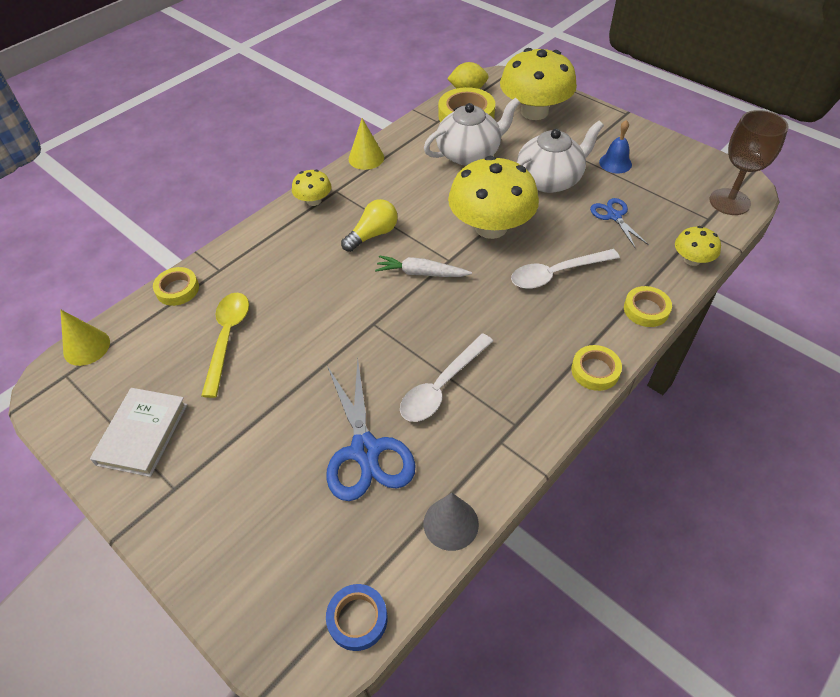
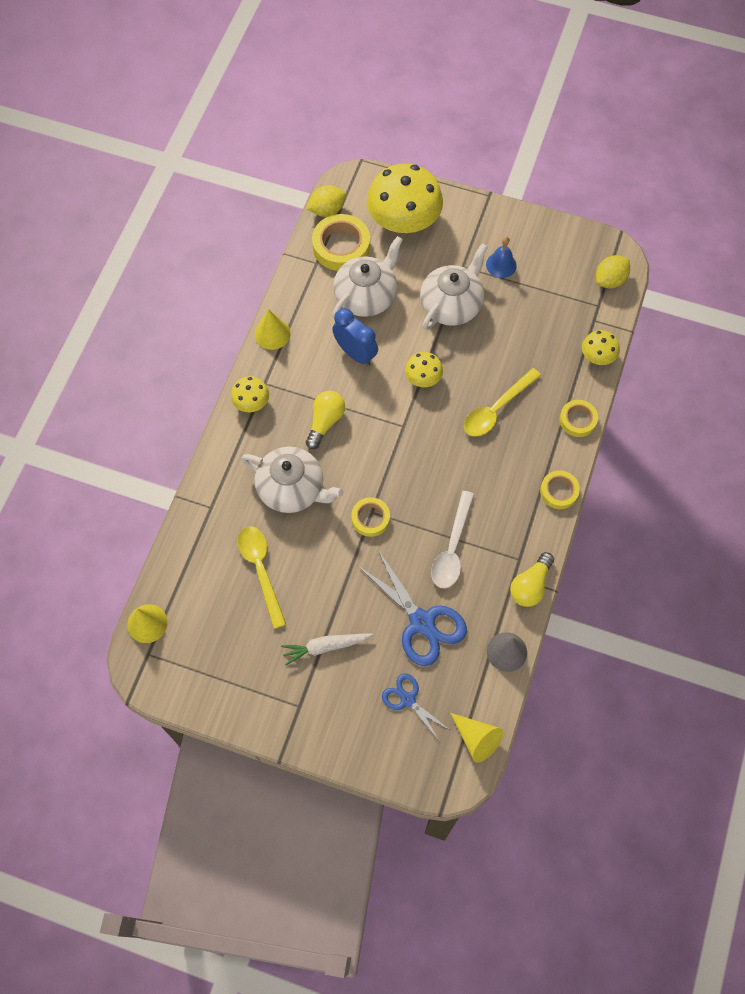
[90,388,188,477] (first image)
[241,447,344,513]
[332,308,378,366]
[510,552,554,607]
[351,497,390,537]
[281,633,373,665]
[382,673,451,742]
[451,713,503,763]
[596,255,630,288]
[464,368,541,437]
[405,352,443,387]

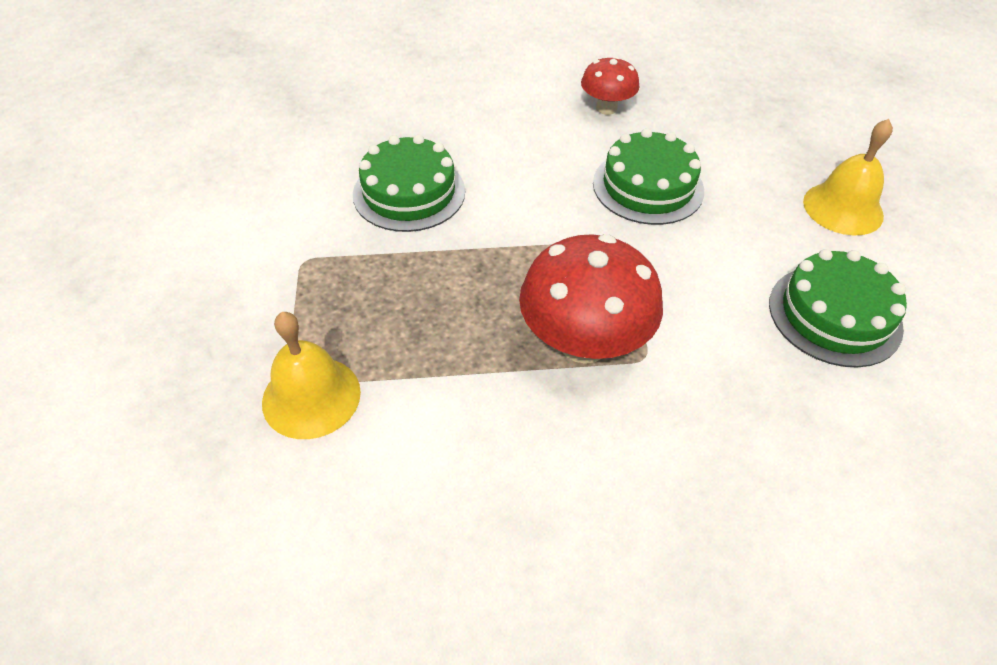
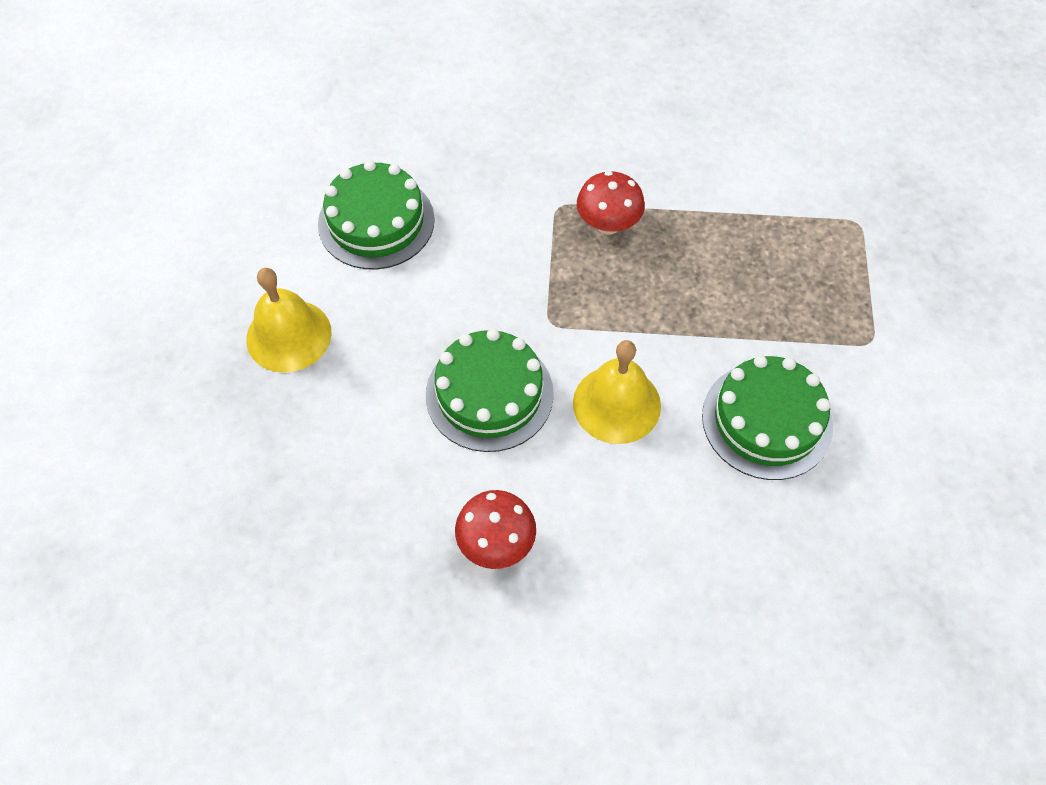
[573,340,661,444]
[577,171,645,235]

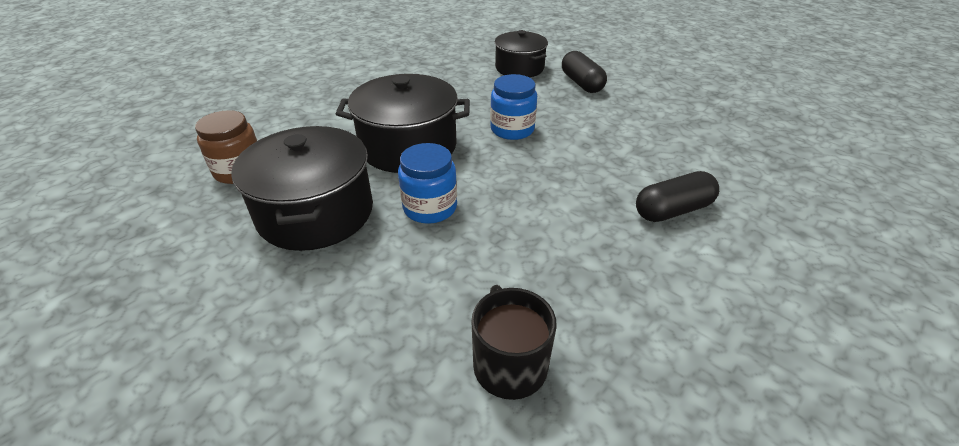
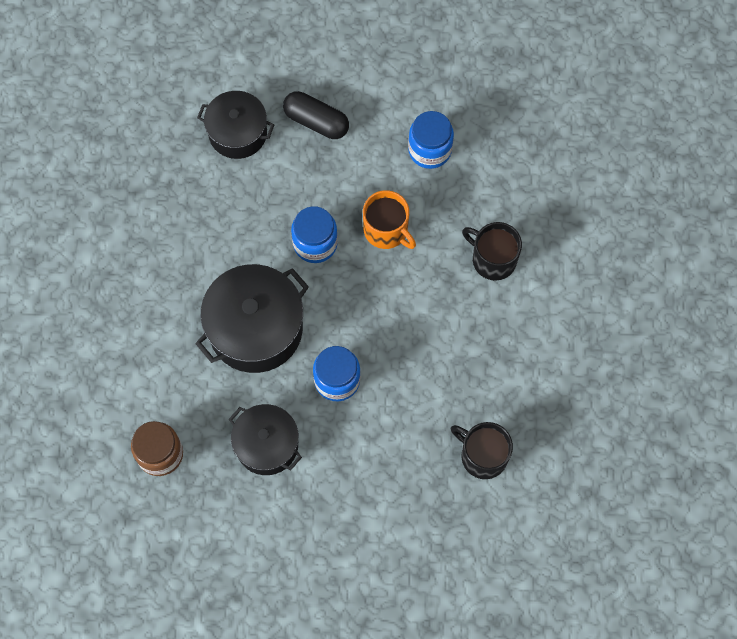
[363,190,416,249]
[408,111,454,169]
[462,222,522,281]
[229,404,302,475]

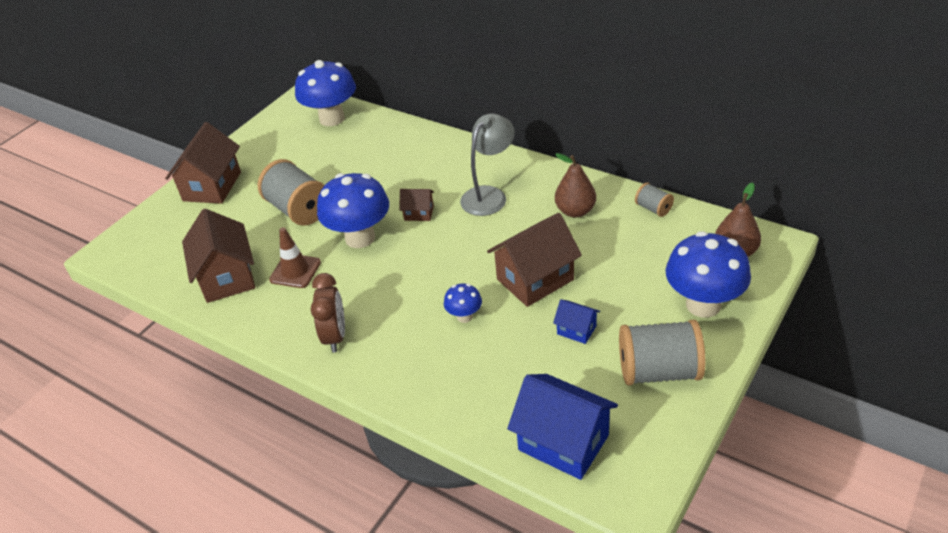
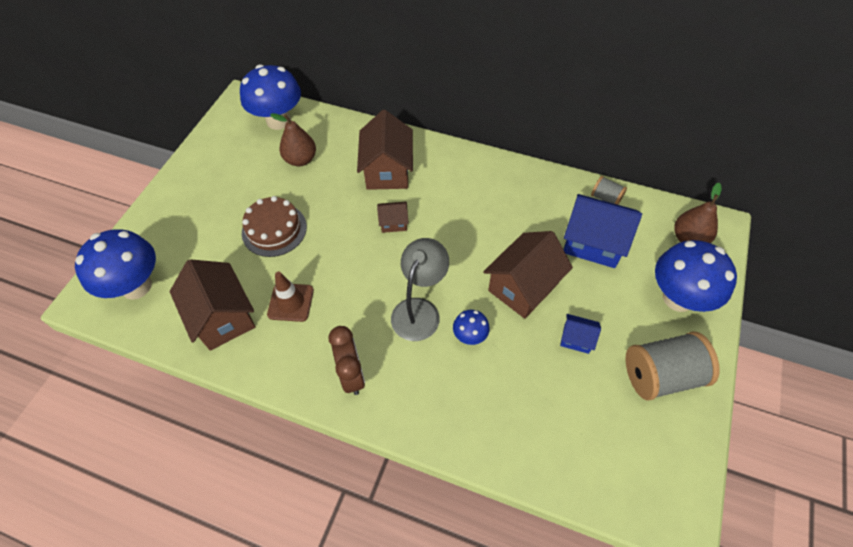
[357,110,413,190]
[75,229,156,300]
[391,238,449,341]
[563,194,642,268]
[270,113,316,166]
[242,196,307,257]

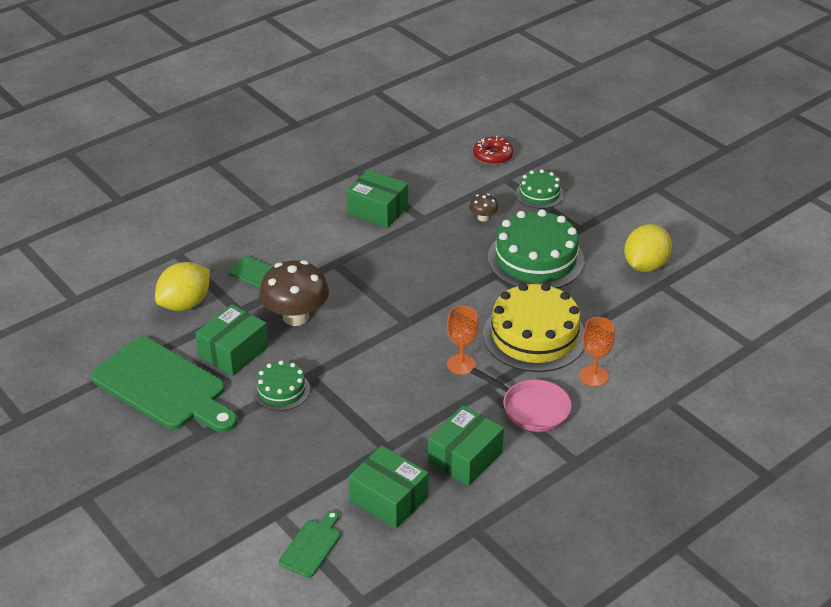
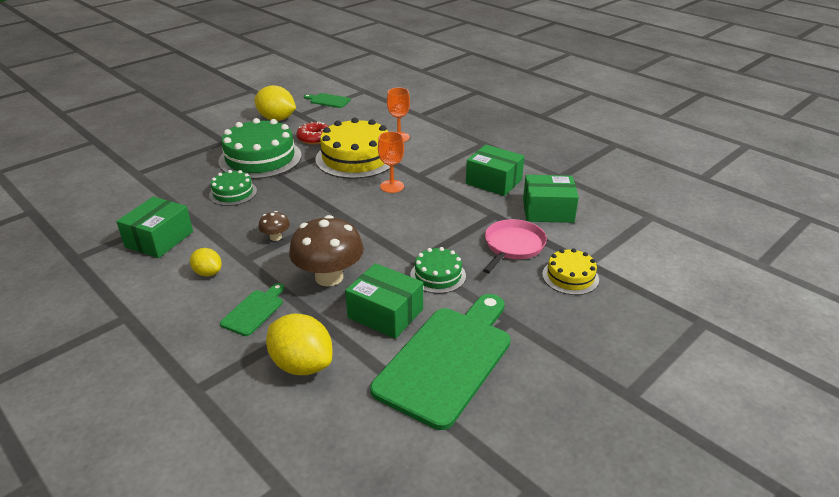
[190,248,222,277]
[542,248,599,295]
[304,93,351,108]
[258,211,290,241]
[483,219,547,273]
[296,122,329,144]
[209,170,257,206]
[523,175,579,223]

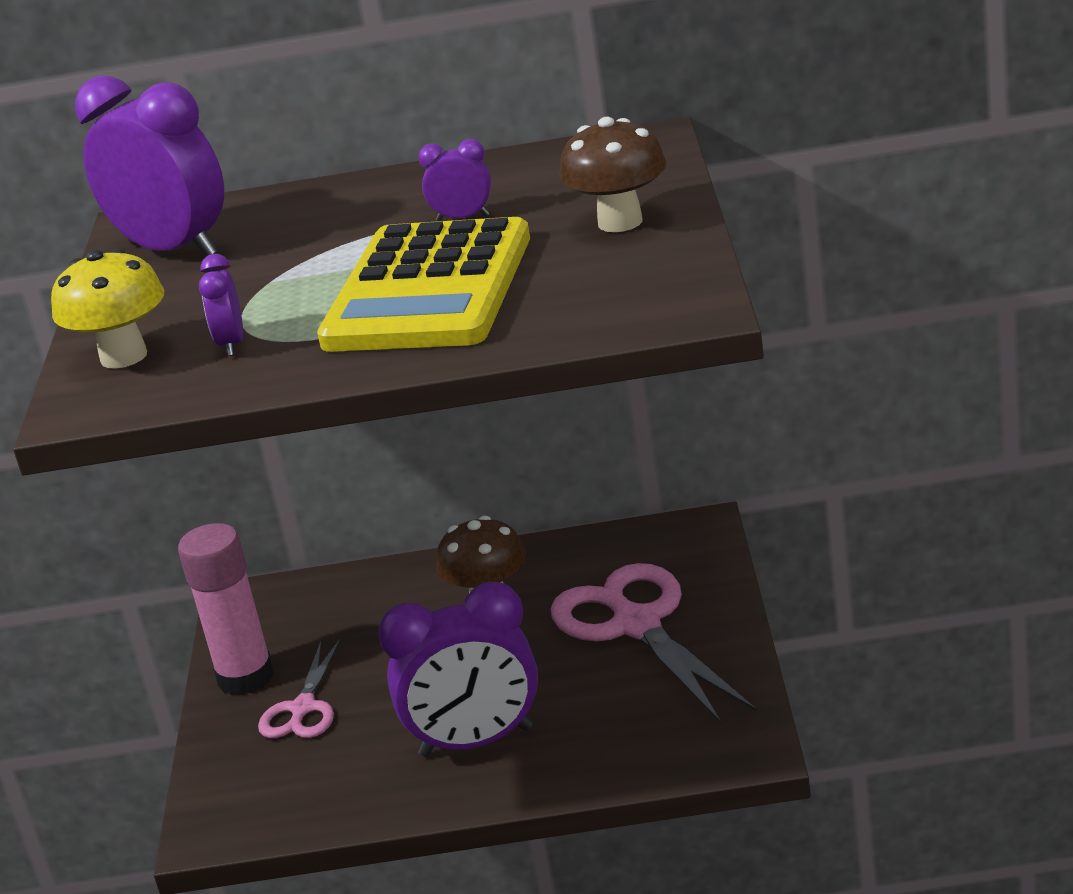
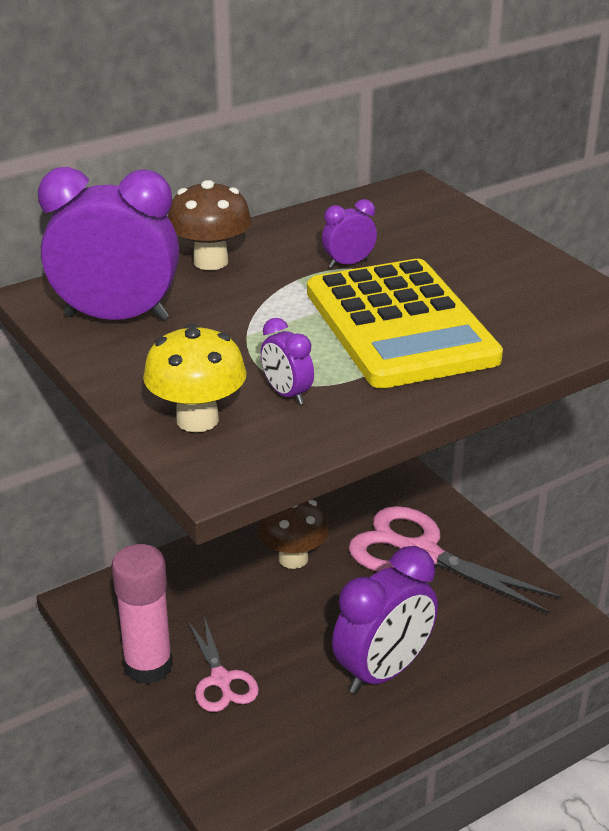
[168,180,251,270]

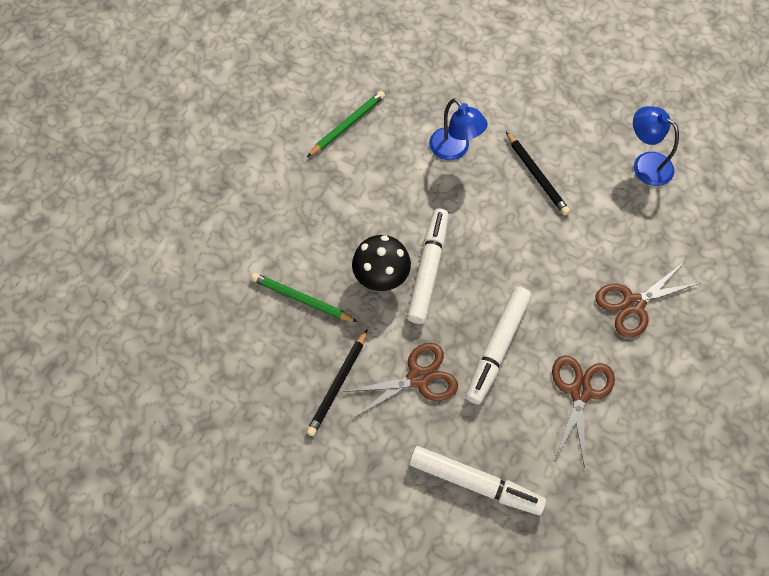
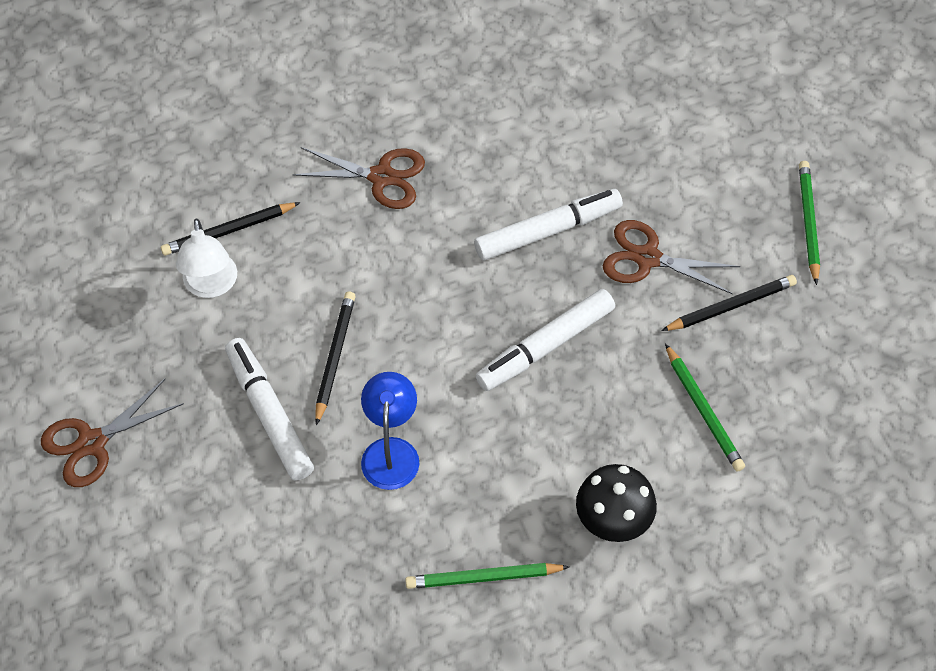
[161,202,300,256]
[799,161,820,285]
[576,464,657,542]
[225,338,314,481]
[41,379,184,487]
[176,219,237,298]

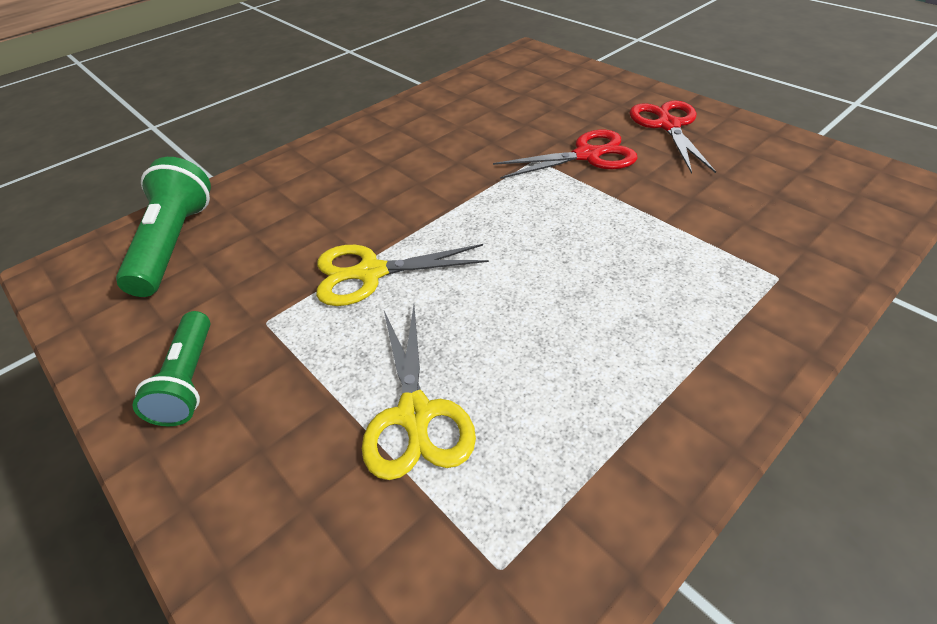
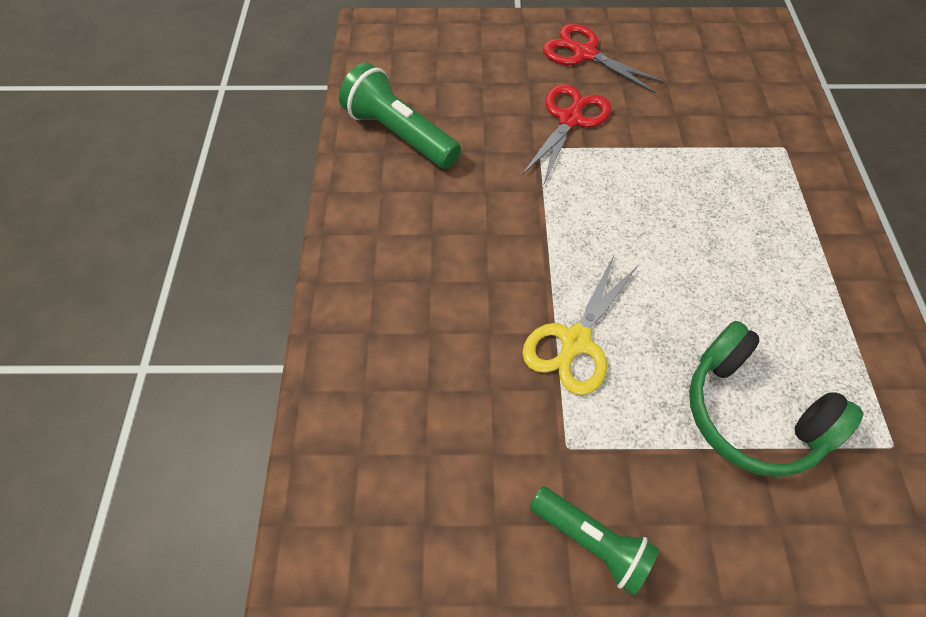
[339,62,461,169]
[689,321,863,477]

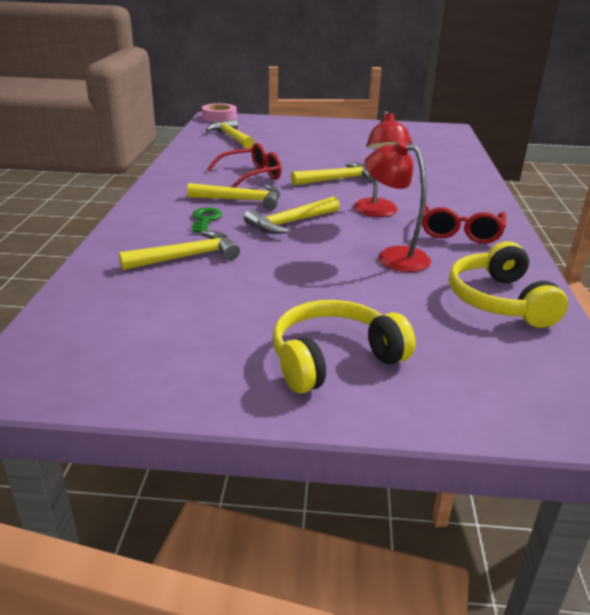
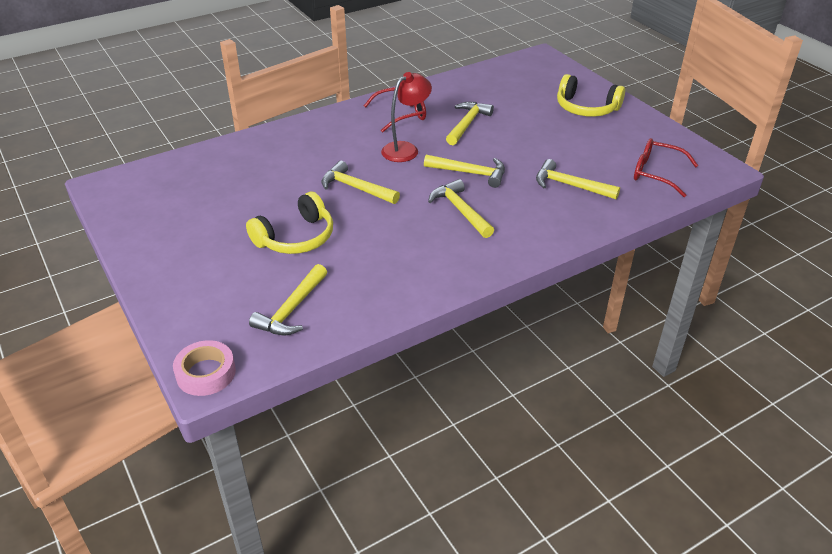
[192,207,222,232] (first image)
[634,138,698,197]
[246,192,333,254]
[446,102,494,145]

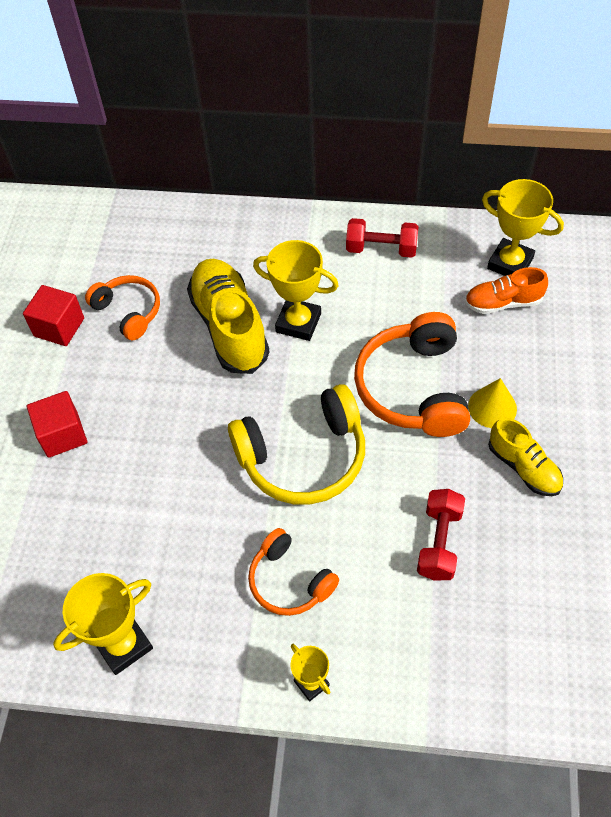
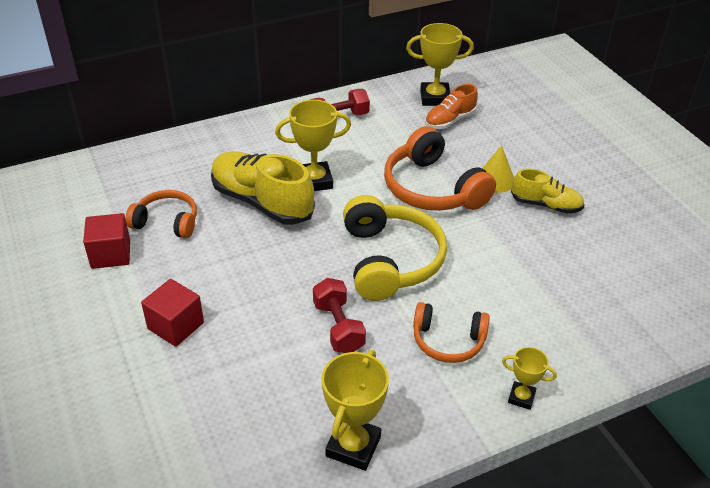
[313,278,366,353]
[343,195,447,301]

